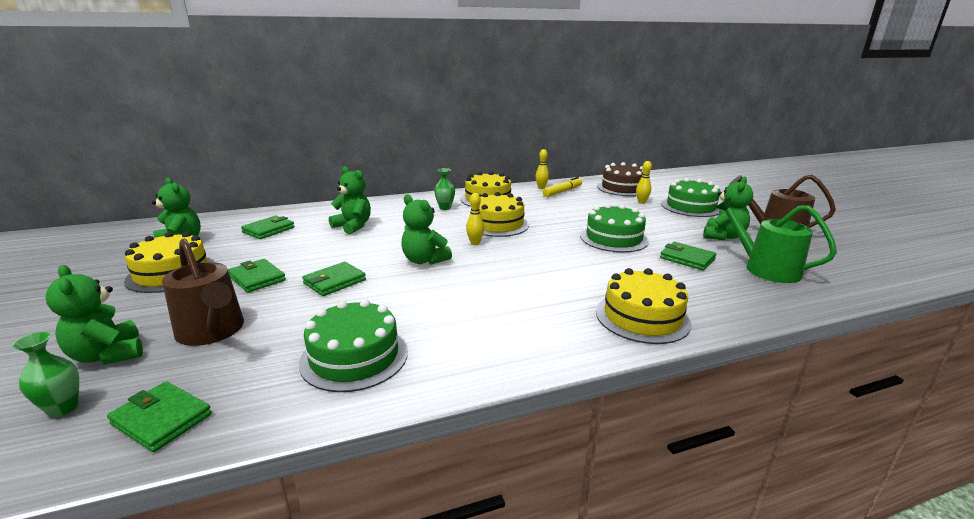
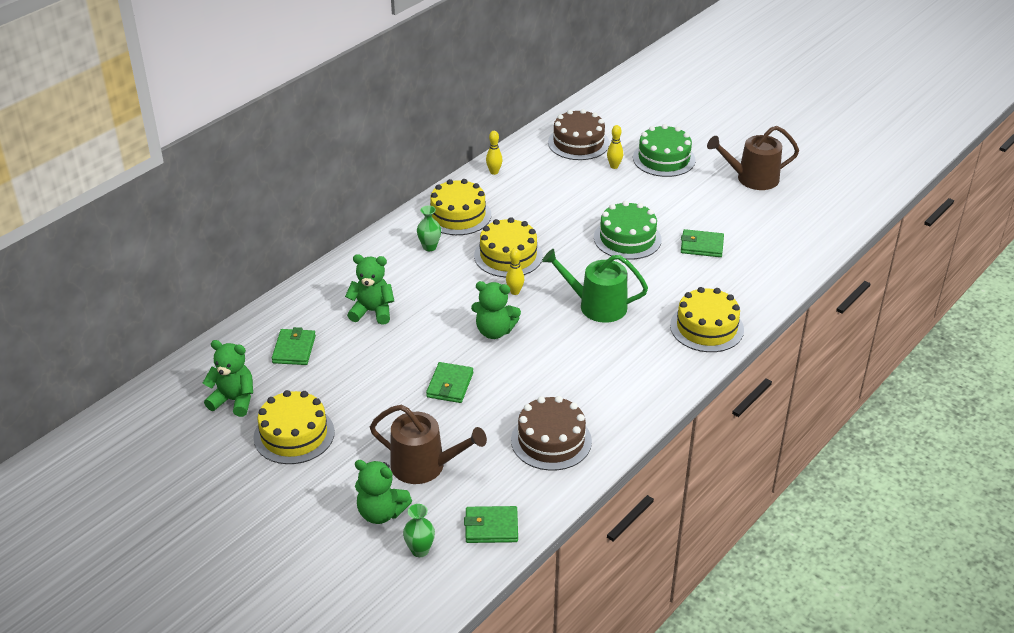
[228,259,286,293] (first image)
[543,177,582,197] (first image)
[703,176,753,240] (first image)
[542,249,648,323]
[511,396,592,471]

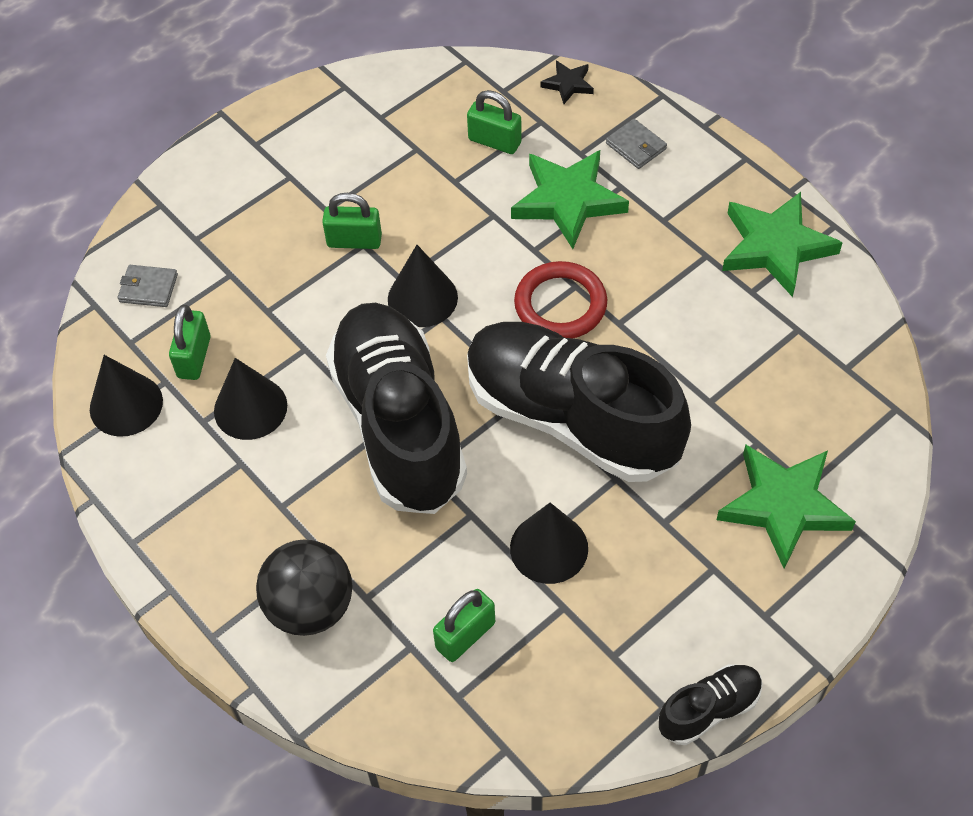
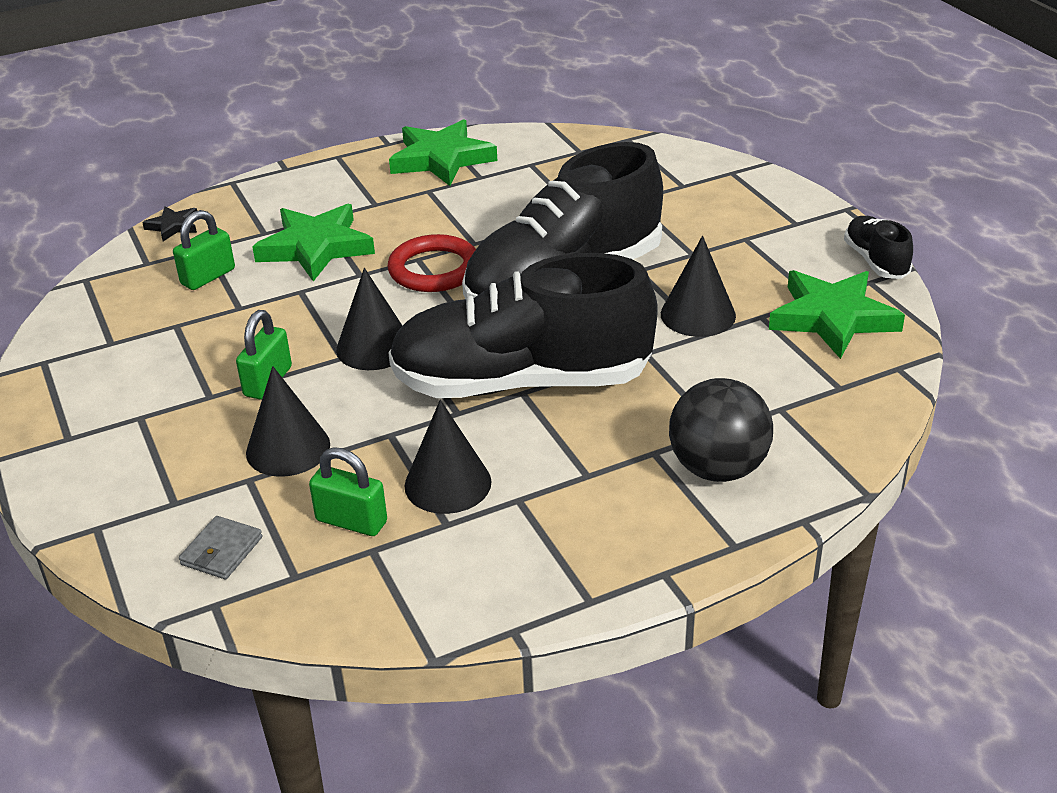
[433,589,495,662] (first image)
[606,119,667,169] (first image)
[246,366,330,477]
[769,270,905,359]

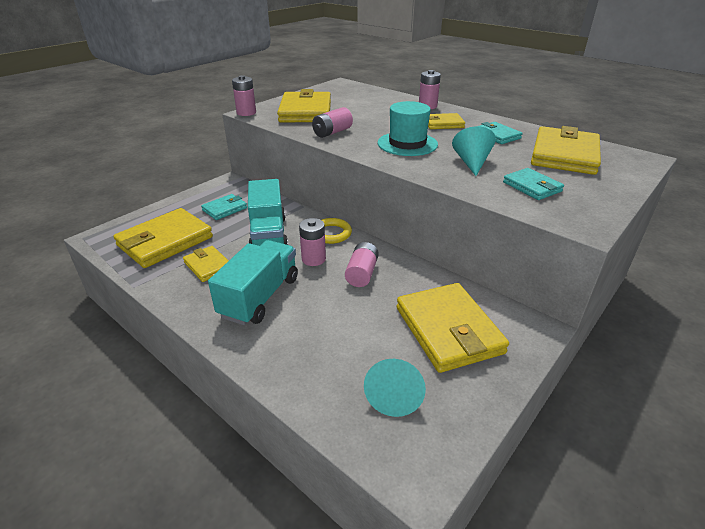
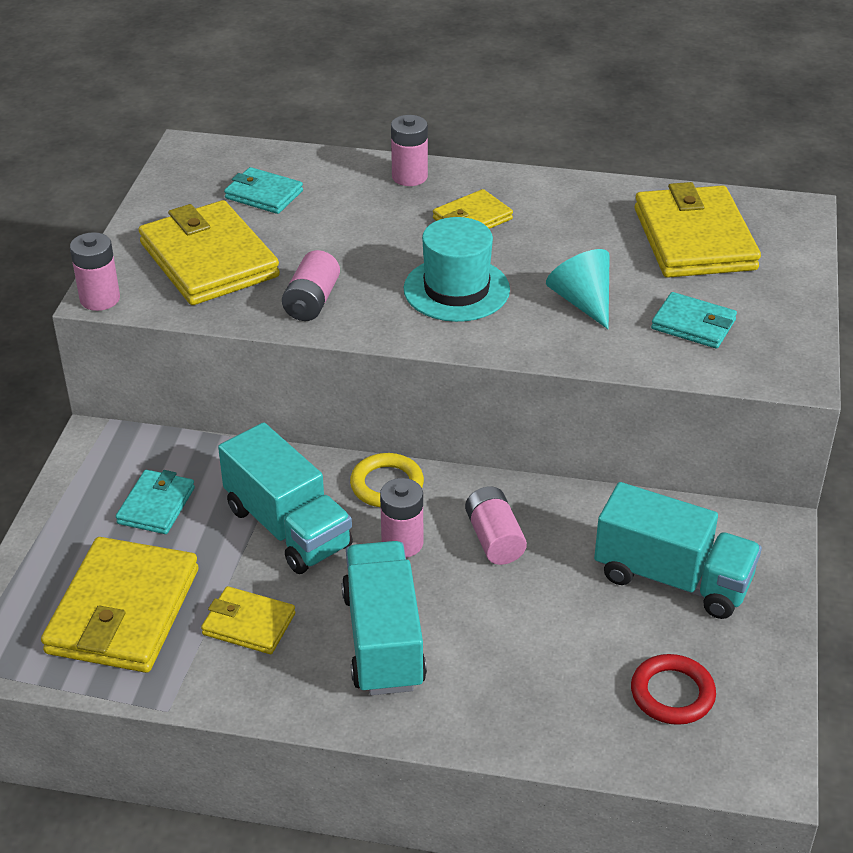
[224,167,303,214]
[631,654,716,725]
[594,482,762,619]

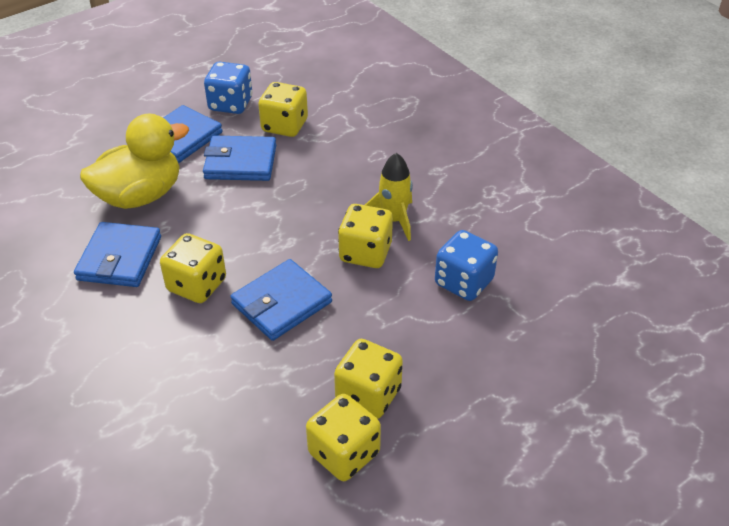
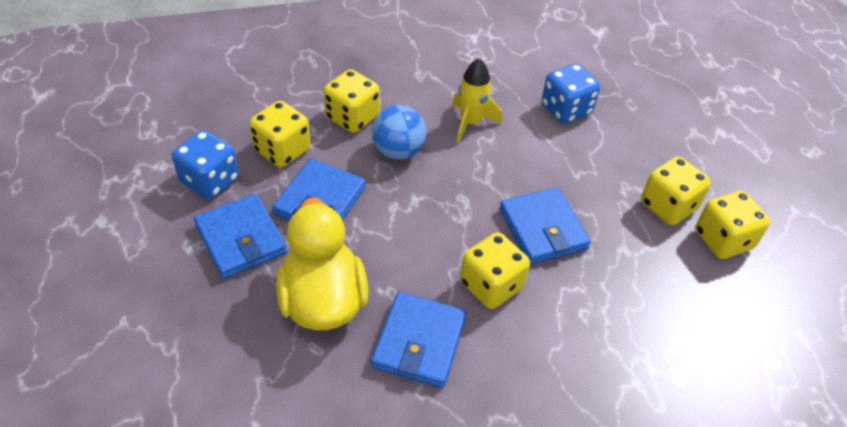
[372,105,426,159]
[323,69,380,133]
[371,292,467,388]

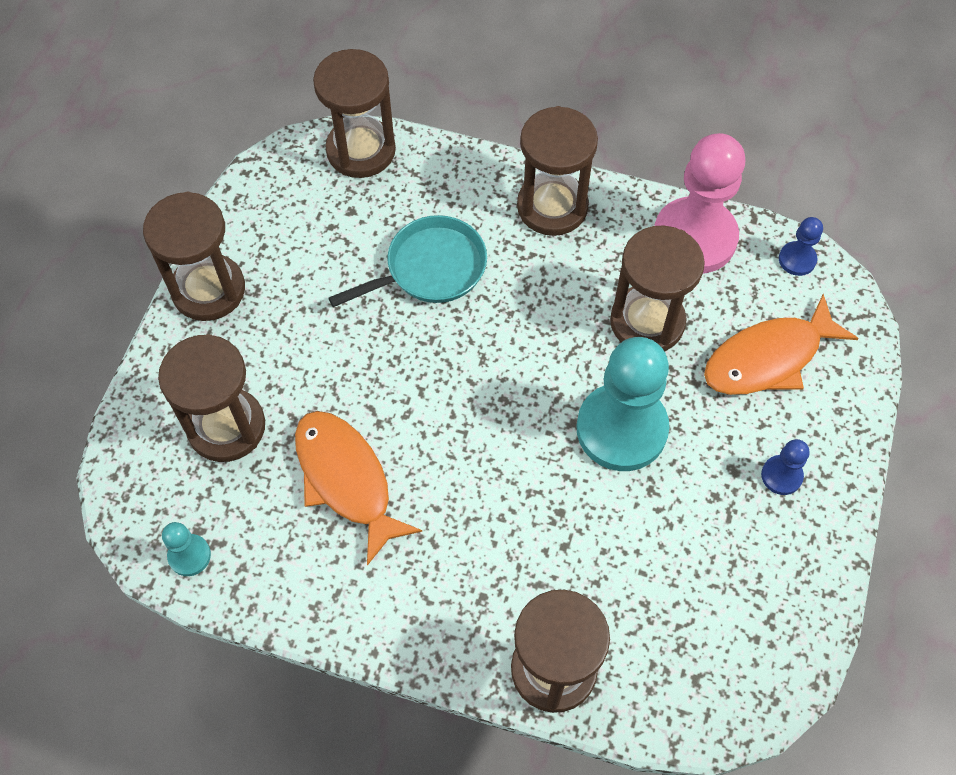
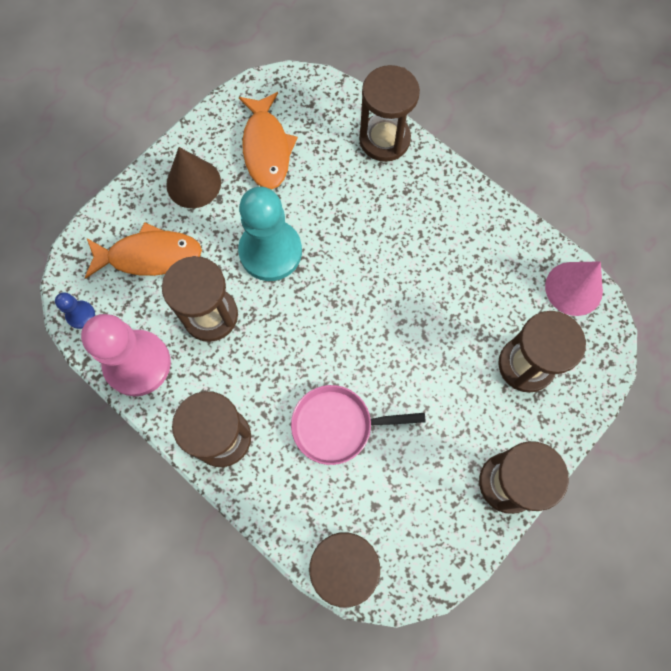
[239,92,298,190]
[545,261,603,316]
[166,147,221,208]
[291,385,426,465]

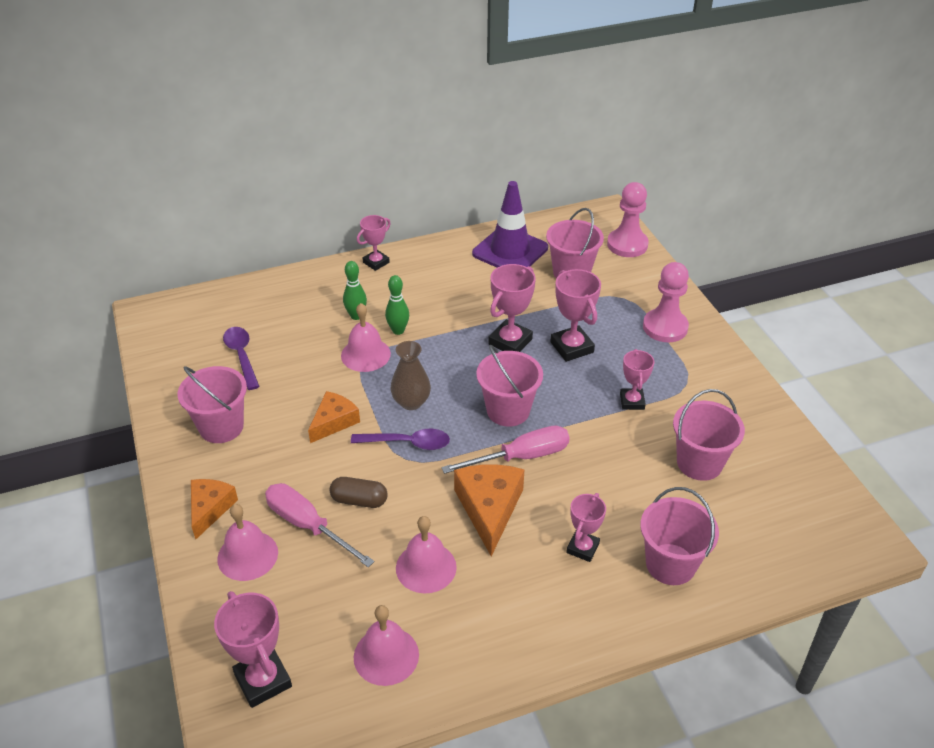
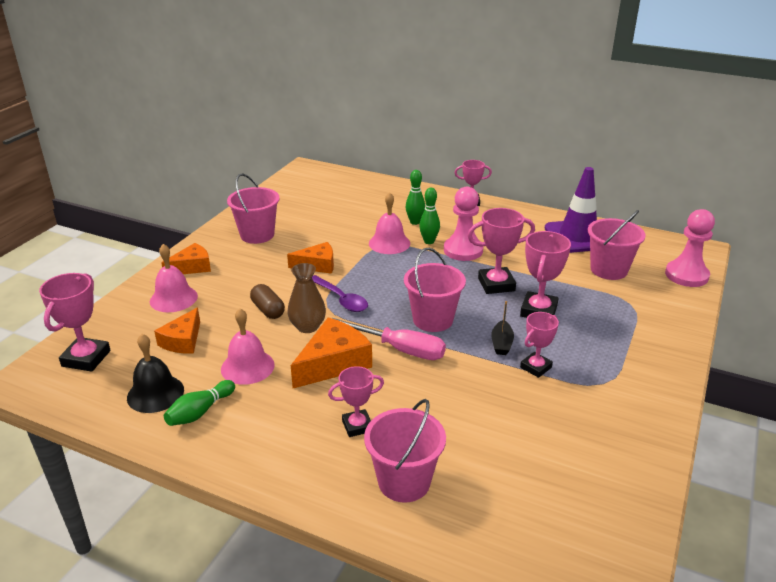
[223,327,260,390] (first image)
[265,483,375,567] (first image)
[673,389,745,481] (first image)
[154,308,200,354]
[164,380,235,426]
[491,301,514,355]
[288,263,326,333]
[444,187,483,261]
[127,334,184,413]

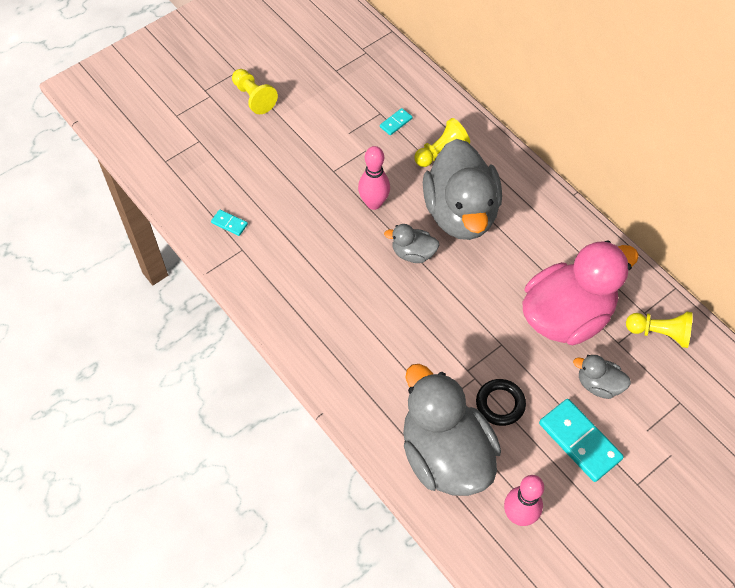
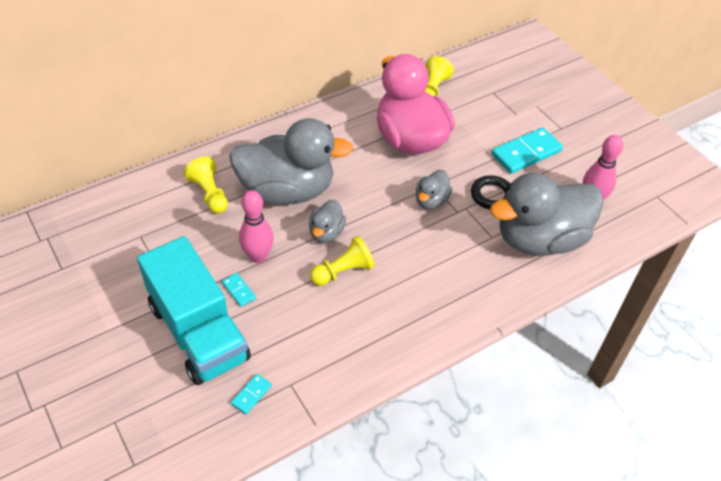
[137,236,251,385]
[310,236,374,286]
[222,273,256,307]
[416,170,452,209]

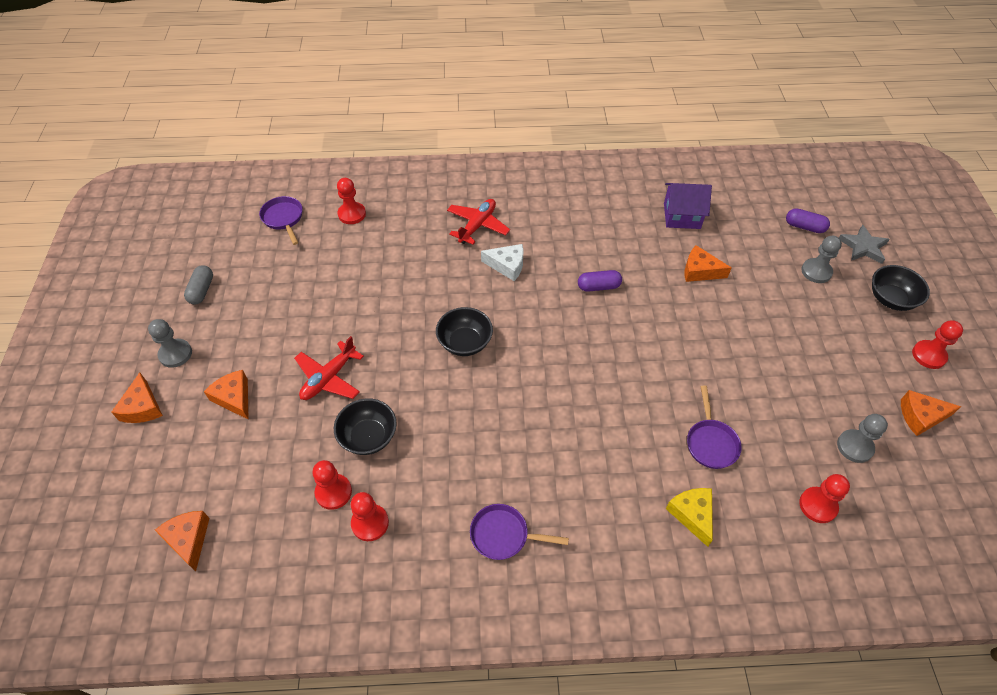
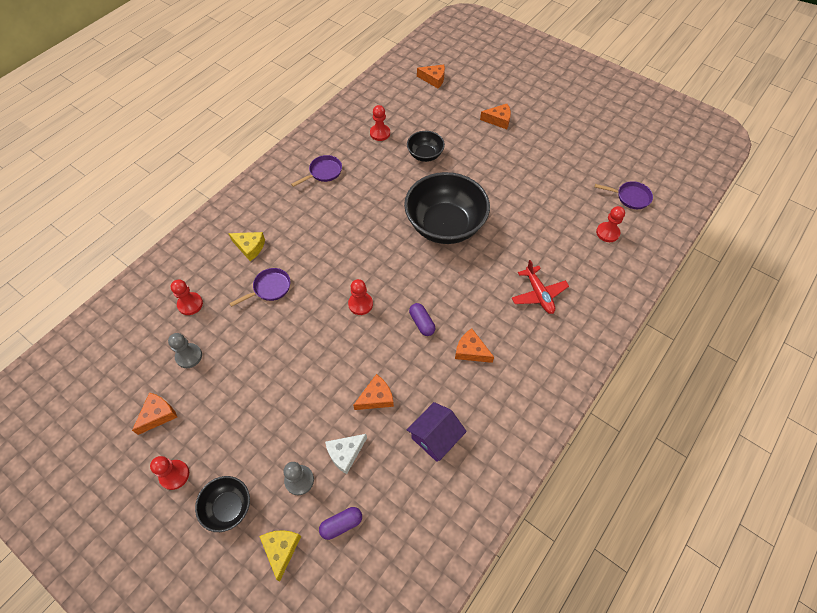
[148,319,192,368] (first image)
[184,265,213,304] (first image)
[294,336,364,400] (first image)
[455,328,494,363]
[348,279,373,315]
[325,434,367,474]
[259,530,301,581]
[409,303,435,336]
[229,268,290,307]
[404,172,490,244]

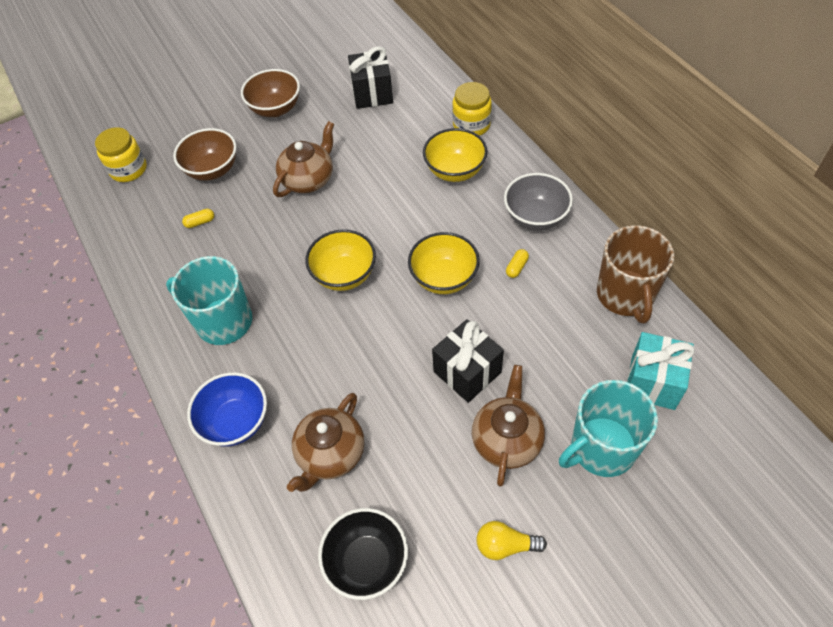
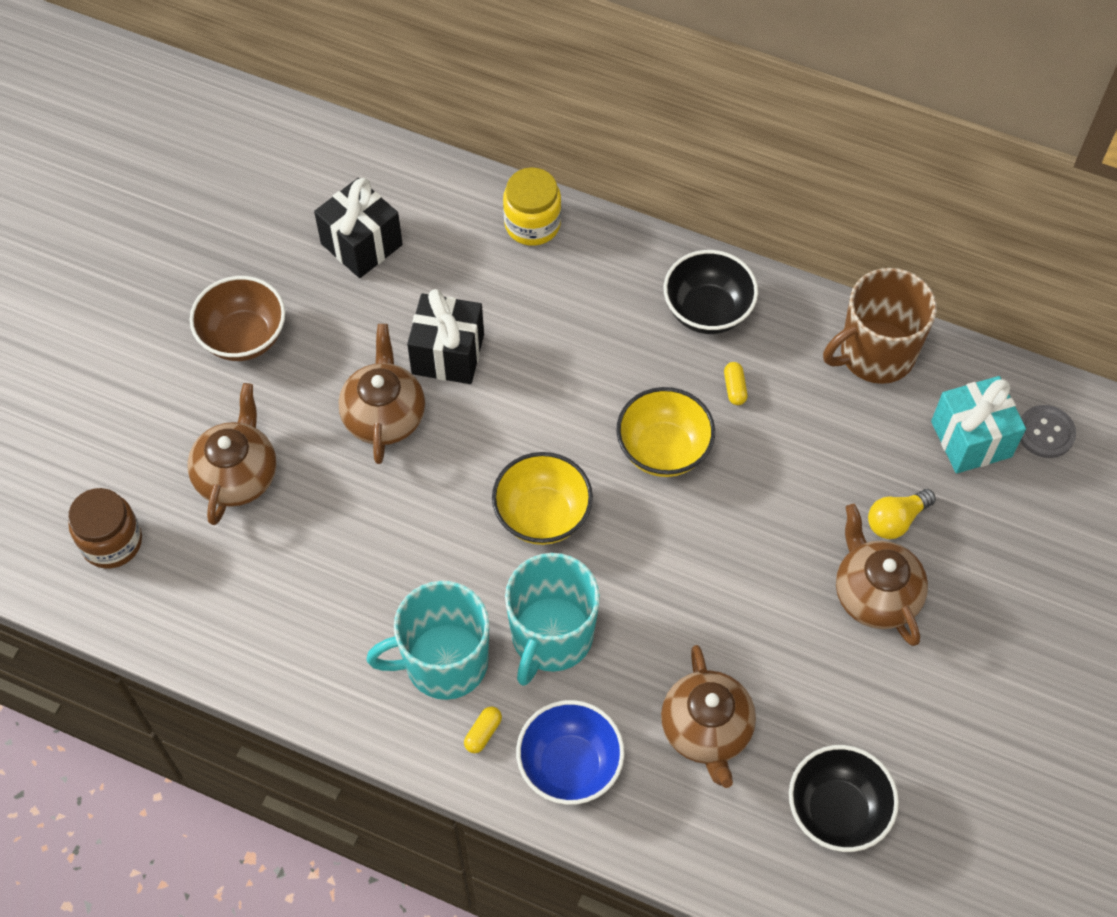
[423,128,488,182] (first image)
[1020,405,1076,458]
[464,706,502,753]
[407,289,484,384]
[868,489,936,539]
[505,553,600,686]
[187,383,276,525]
[68,488,142,569]
[664,250,758,334]
[823,268,937,384]

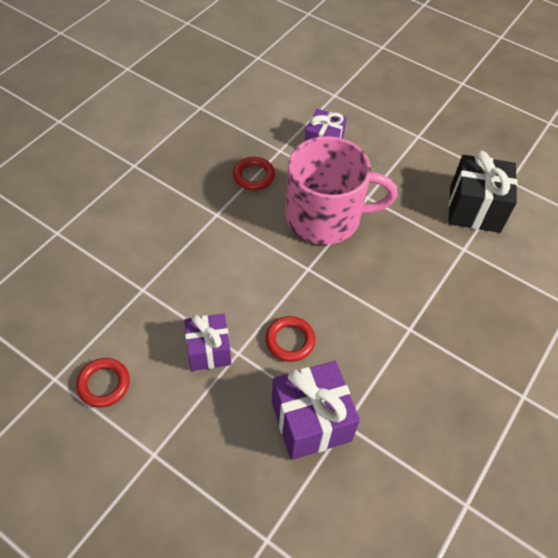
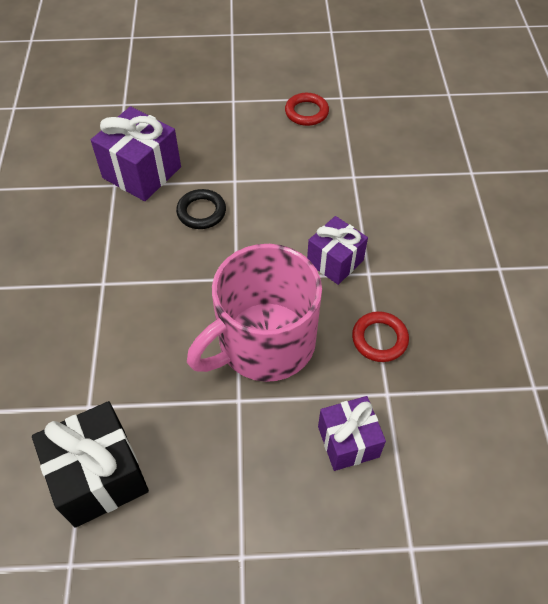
[307,216,368,285]
[176,189,226,229]

